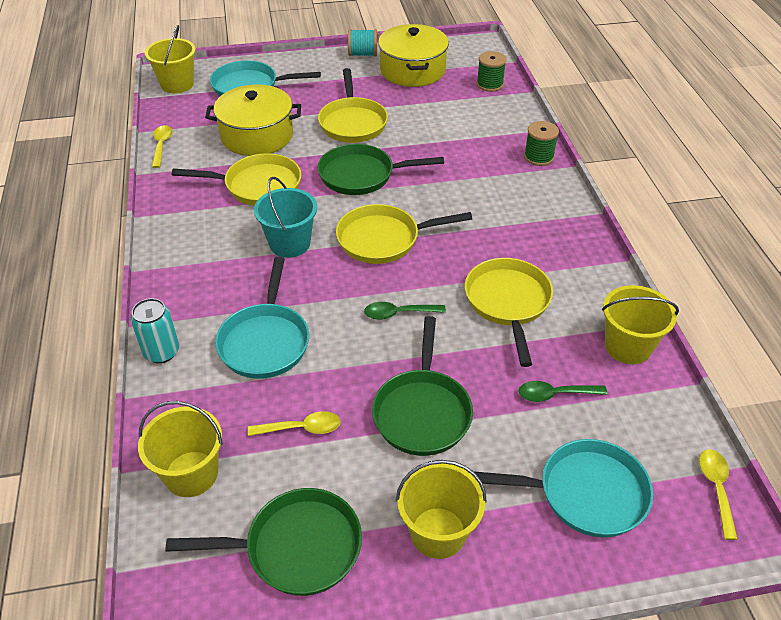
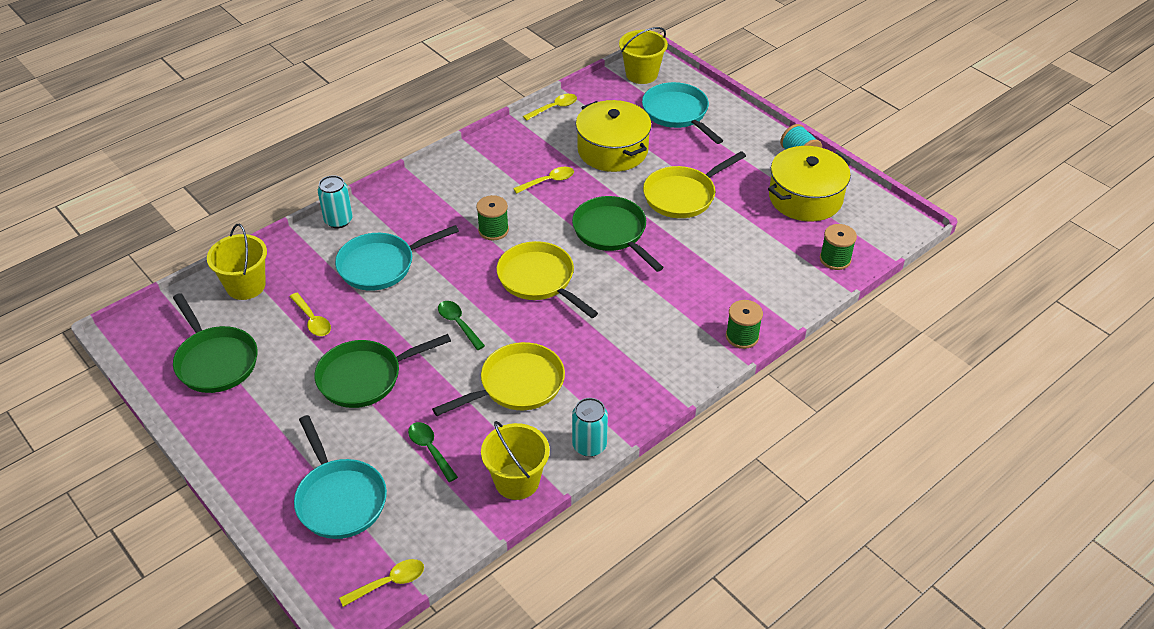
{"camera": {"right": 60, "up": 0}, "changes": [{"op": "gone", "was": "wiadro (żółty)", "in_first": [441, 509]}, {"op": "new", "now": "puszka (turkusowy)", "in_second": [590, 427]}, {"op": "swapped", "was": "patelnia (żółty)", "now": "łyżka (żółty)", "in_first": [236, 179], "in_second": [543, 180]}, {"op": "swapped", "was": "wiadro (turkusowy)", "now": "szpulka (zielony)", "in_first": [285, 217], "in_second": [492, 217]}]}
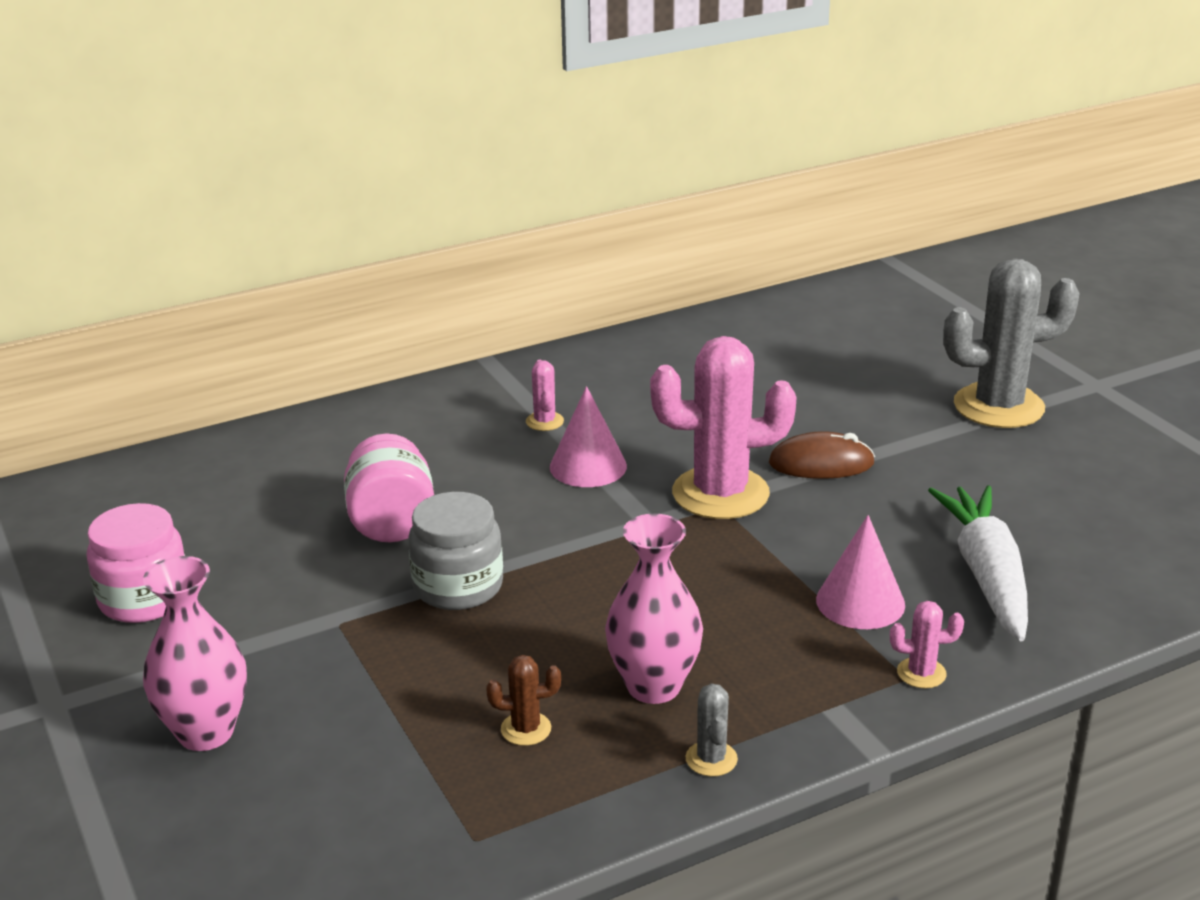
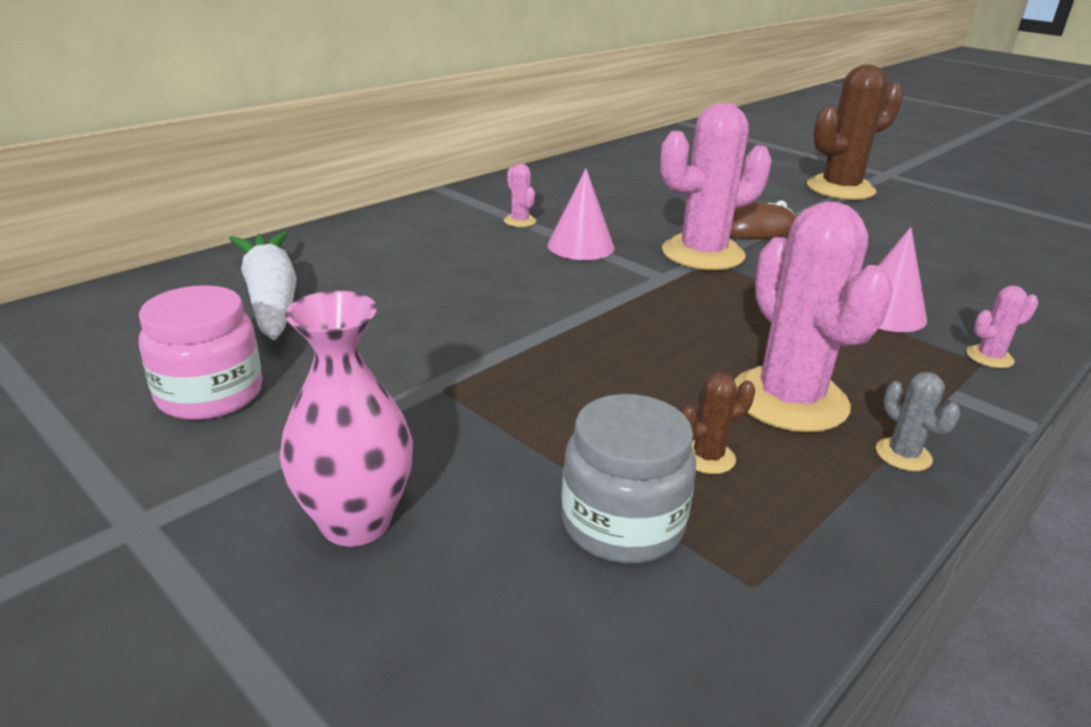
{"camera": {"right": -20, "up": 0}, "changes": [{"op": "gone", "was": "słoik (różowy)", "in_first": [389, 487]}, {"op": "shifted", "was": "słoik (szary)", "in_first": [455, 551], "in_second": [628, 478]}, {"op": "shifted", "was": "marchewka (biały)", "in_first": [978, 563], "in_second": [263, 285]}, {"op": "swapped", "was": "wazon (różowy)", "now": "kaktus (różowy)", "in_first": [654, 608], "in_second": [814, 316]}, {"op": "repainted", "was": "kaktus (szary)", "now": "kaktus (brązowy)", "in_first": [1011, 343], "in_second": [855, 132]}]}
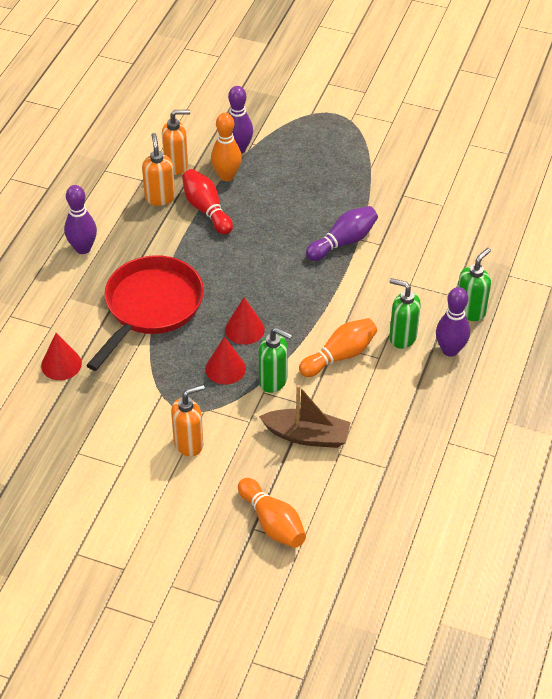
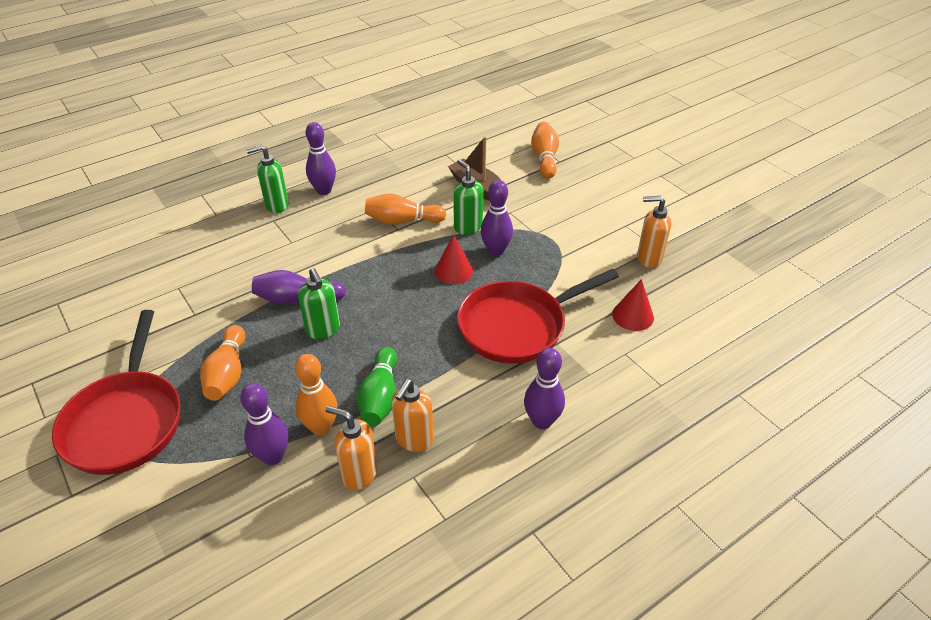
{"camera": {"right": -145, "up": -5}, "changes": [{"op": "new", "now": "patelnia (czerwony)", "in_second": [116, 392]}, {"op": "new", "now": "kręgiel (pomarańczowy)", "in_second": [223, 362]}, {"op": "shifted", "was": "dozownik mydła (pomarańczowy)", "in_first": [188, 420], "in_second": [654, 232]}, {"op": "shifted", "was": "dozownik mydła (zielony)", "in_first": [405, 313], "in_second": [319, 303]}, {"op": "swapped", "was": "stożek (czerwony)", "now": "kręgiel (fioletowy)", "in_first": [225, 361], "in_second": [496, 218]}, {"op": "repainted", "was": "kręgiel (czerwony)", "now": "kręgiel (zielony)", "in_first": [207, 202], "in_second": [377, 387]}]}
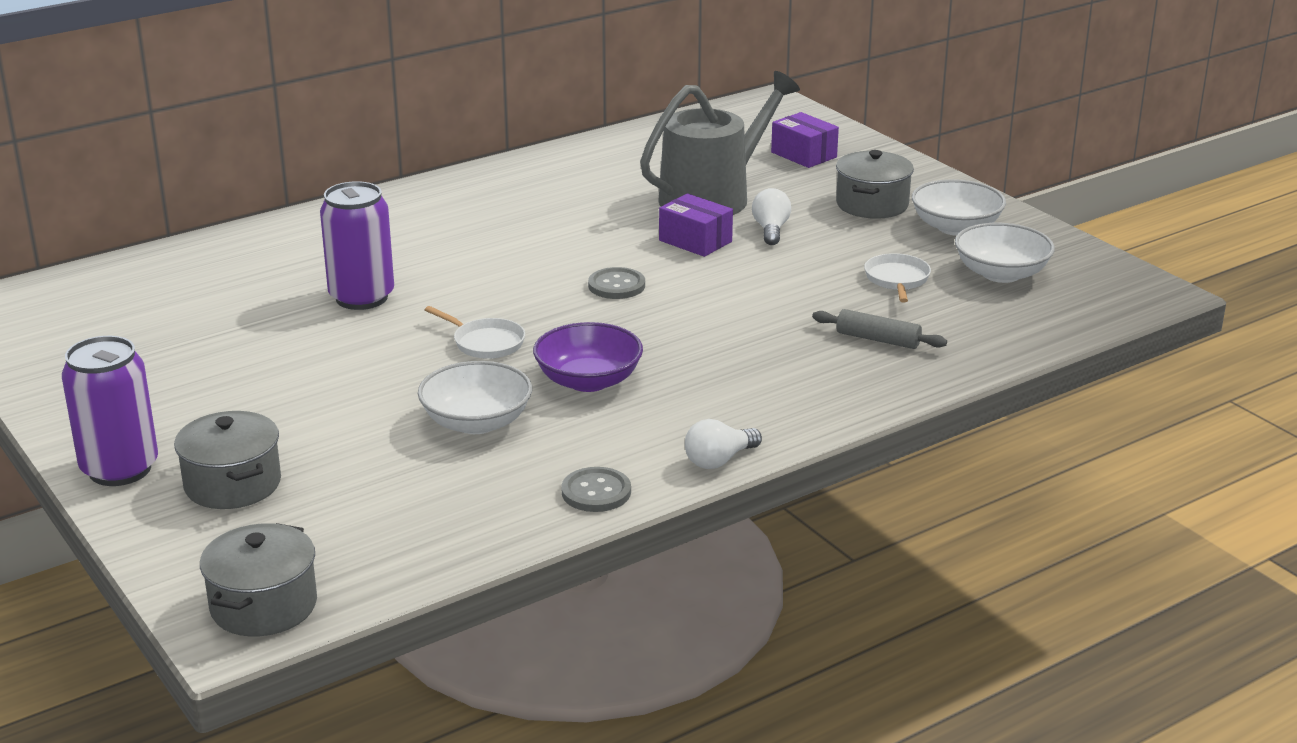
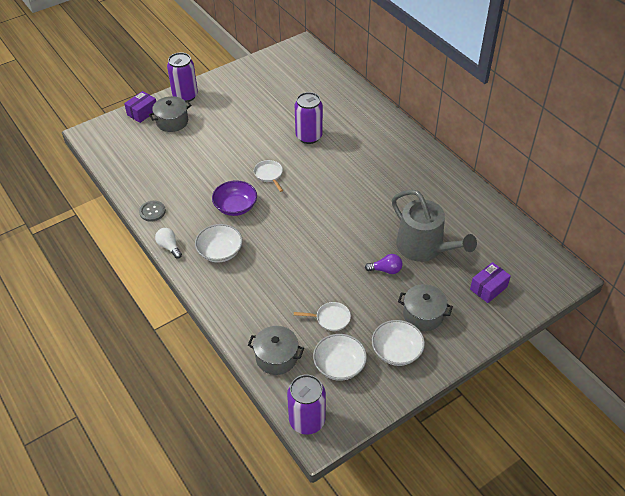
{"camera": {"right": 90, "up": 20}, "changes": [{"op": "gone", "was": "guzik (szary)", "in_first": [616, 283]}, {"op": "gone", "was": "wałek do ciasta (szary)", "in_first": [879, 329]}, {"op": "new", "now": "puszka (fioletowy)", "in_second": [306, 404]}, {"op": "shifted", "was": "garnek (szary)", "in_first": [258, 579], "in_second": [276, 350]}, {"op": "shifted", "was": "miska (biały)", "in_first": [475, 397], "in_second": [219, 243]}, {"op": "shifted", "was": "pudełko (fioletowy)", "in_first": [696, 225], "in_second": [140, 107]}, {"op": "repainted", "was": "żarówka (biały)", "now": "żarówka (fioletowy)", "in_first": [771, 216], "in_second": [383, 264]}, {"op": "rotated", "was": "patelnia (biały)", "in_first": [475, 332], "in_second": [268, 176], "clockwise": 120}]}
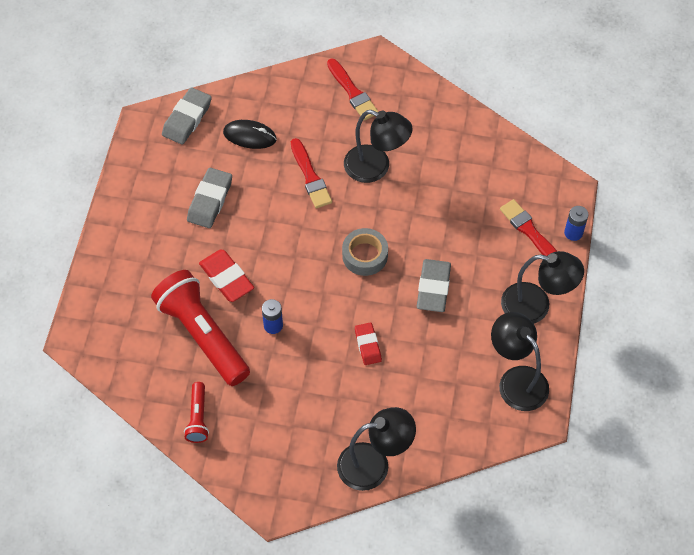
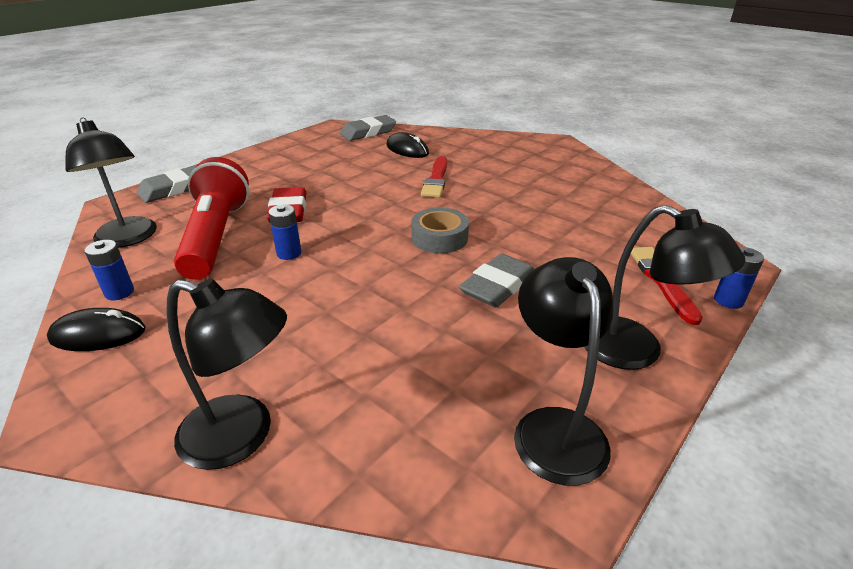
{"camera": {"right": 30, "up": -25}, "changes": [{"op": "gone", "was": "pędzel (czerwony)", "in_first": [352, 89]}, {"op": "gone", "was": "gumka do mazania (czerwony)", "in_first": [368, 344]}, {"op": "new", "now": "myszka (czarny)", "in_second": [96, 329]}, {"op": "shifted", "was": "gumka do mazania (szary)", "in_first": [209, 198], "in_second": [166, 184]}, {"op": "shifted", "was": "lampka (czarny)", "in_first": [378, 146], "in_second": [111, 183]}, {"op": "swapped", "was": "latarka (czerwony)", "now": "bateria (niebieski)", "in_first": [196, 412], "in_second": [109, 270]}]}
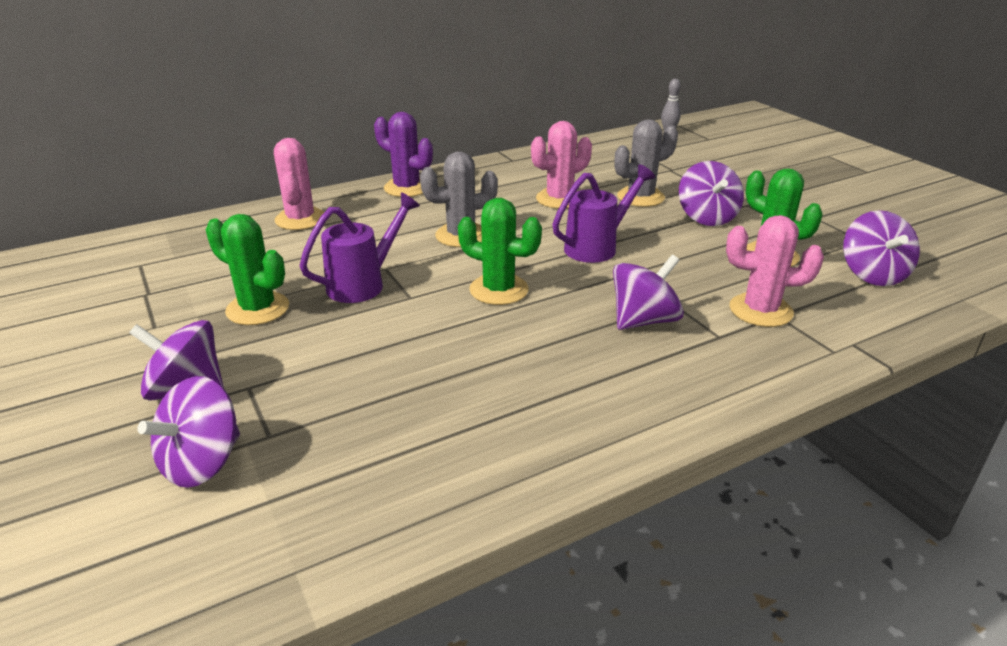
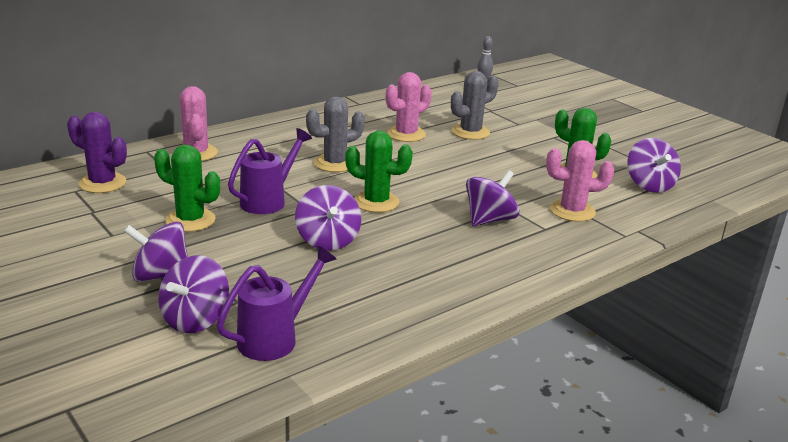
{"camera": {"right": -10, "up": -5}, "changes": [{"op": "shifted", "was": "kaktus (fioletowy)", "in_first": [403, 154], "in_second": [97, 152]}, {"op": "shifted", "was": "konewka (fioletowy)", "in_first": [604, 213], "in_second": [277, 303]}, {"op": "shifted", "was": "bączek (fioletowy)", "in_first": [711, 193], "in_second": [328, 218]}]}
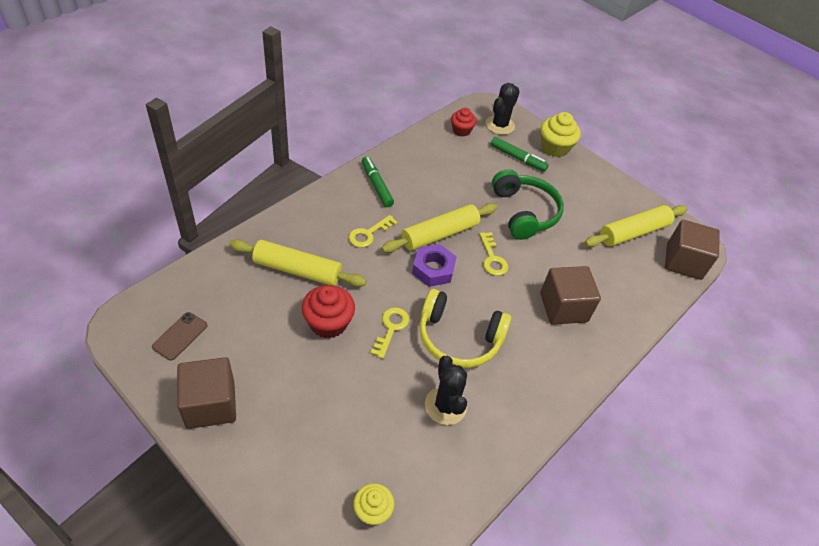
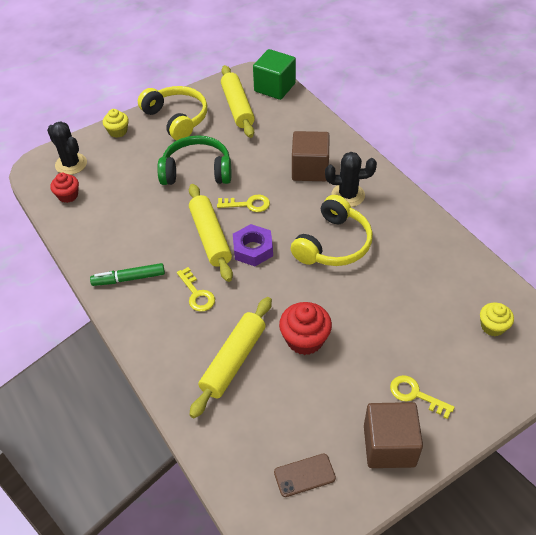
{"camera": {"right": -70, "up": 0}, "changes": [{"op": "gone", "was": "flamaster (zielony)", "in_first": [520, 154]}, {"op": "new", "now": "słuchawki (żółty)", "in_second": [172, 113]}, {"op": "shifted", "was": "klucz (żółty)", "in_first": [389, 333], "in_second": [422, 397]}, {"op": "shifted", "was": "kaktus (czarny)", "in_first": [446, 390], "in_second": [351, 179]}, {"op": "repainted", "was": "sześcian (brązowy)", "now": "sześcian (zielony)", "in_first": [692, 250], "in_second": [274, 74]}, {"op": "rotated", "was": "telefon (brązowy)", "in_first": [180, 336], "in_second": [305, 475], "clockwise": -60}, {"op": "scaled", "was": "muffinka (żółty)", "in_first": [561, 134], "in_second": [116, 123], "ratio": 0.65}]}
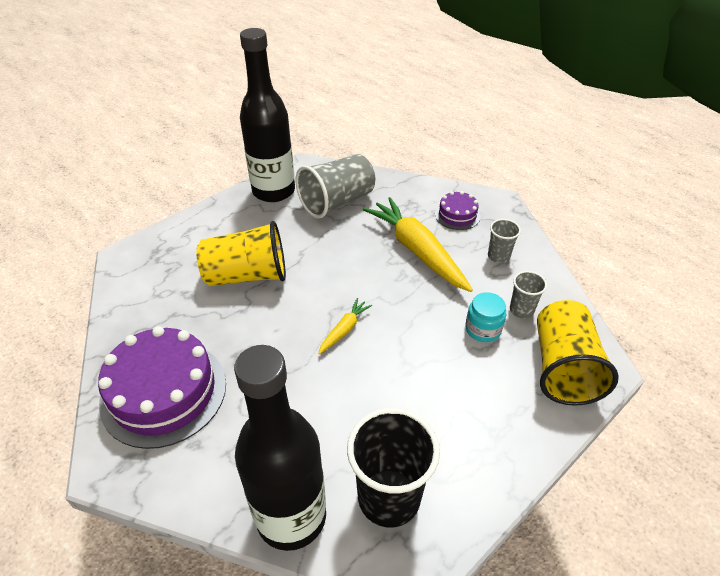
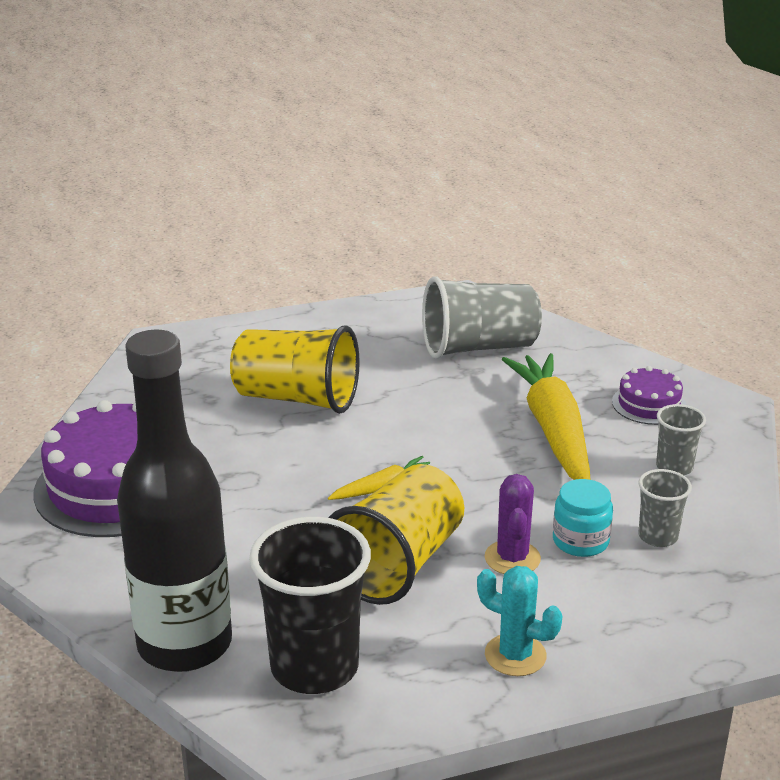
{"camera": {"right": 25, "up": -15}, "changes": [{"op": "gone", "was": "butelka (czarny)", "in_first": [267, 115]}, {"op": "new", "now": "kaktus (turkusowy)", "in_second": [520, 621]}, {"op": "new", "now": "kaktus (fioletowy)", "in_second": [513, 524]}, {"op": "shifted", "was": "szklanka (żółty)", "in_first": [578, 353], "in_second": [396, 534]}]}
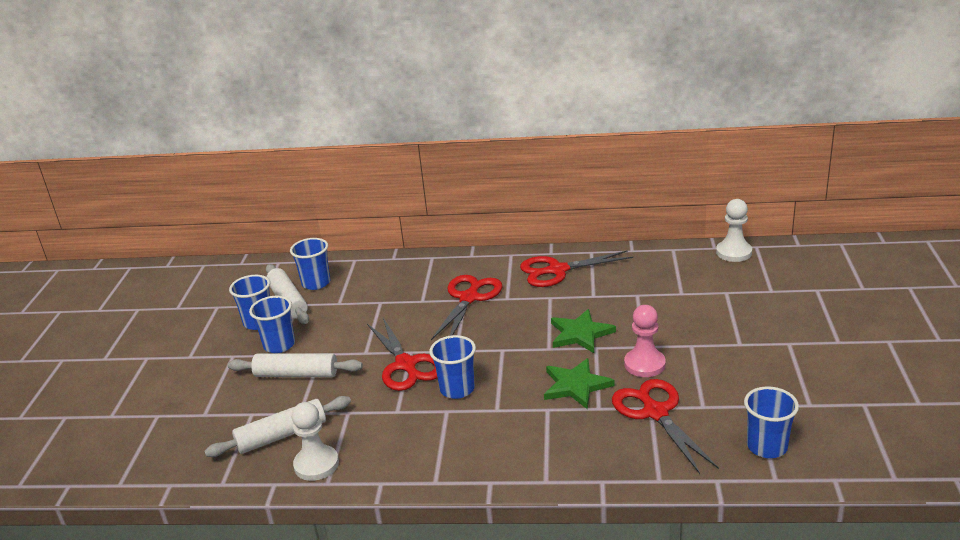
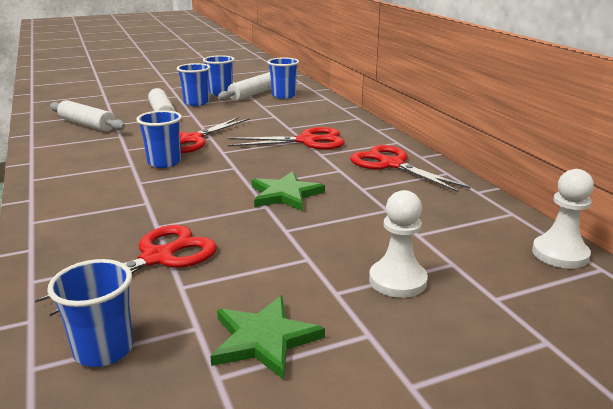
{"camera": {"right": 60, "up": -5}, "changes": [{"op": "gone", "was": "pionek (różowy)", "in_first": [645, 341]}, {"op": "shifted", "was": "pionek (biały)", "in_first": [315, 441], "in_second": [398, 244]}, {"op": "shifted", "was": "gwiazda (zielony)", "in_first": [579, 383], "in_second": [267, 338]}]}
